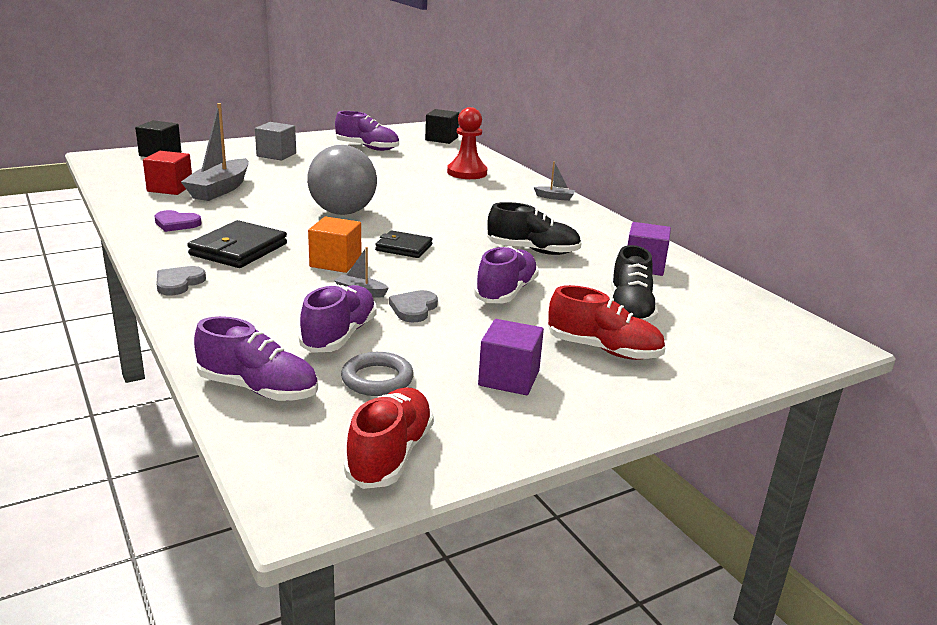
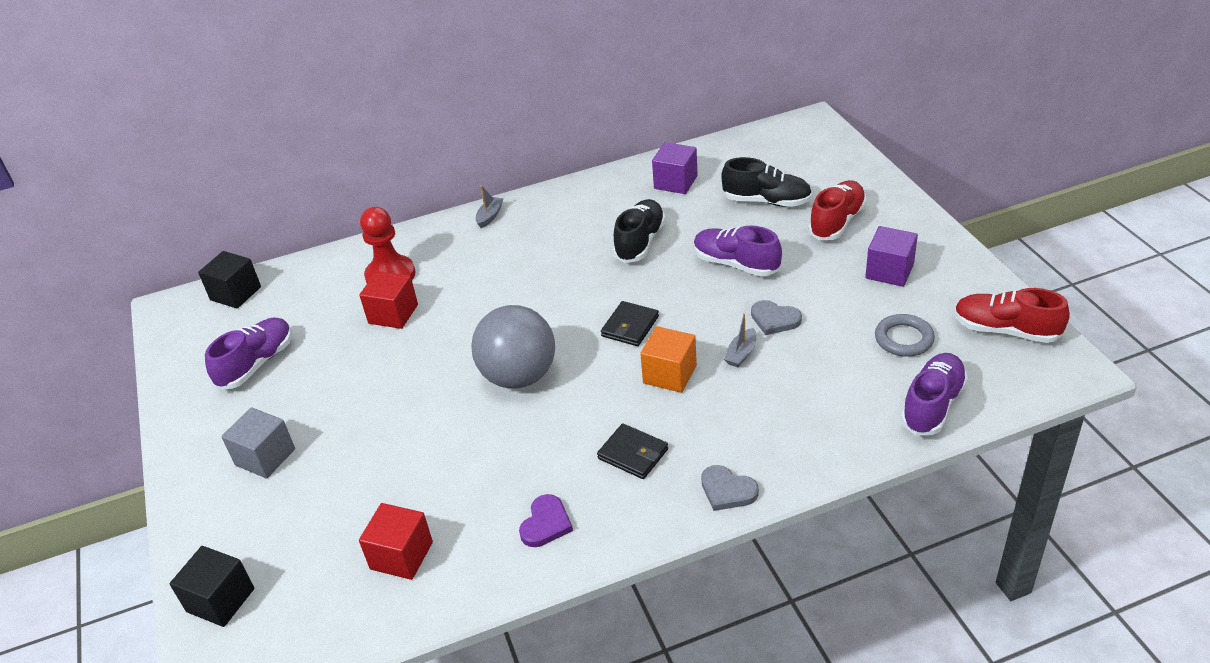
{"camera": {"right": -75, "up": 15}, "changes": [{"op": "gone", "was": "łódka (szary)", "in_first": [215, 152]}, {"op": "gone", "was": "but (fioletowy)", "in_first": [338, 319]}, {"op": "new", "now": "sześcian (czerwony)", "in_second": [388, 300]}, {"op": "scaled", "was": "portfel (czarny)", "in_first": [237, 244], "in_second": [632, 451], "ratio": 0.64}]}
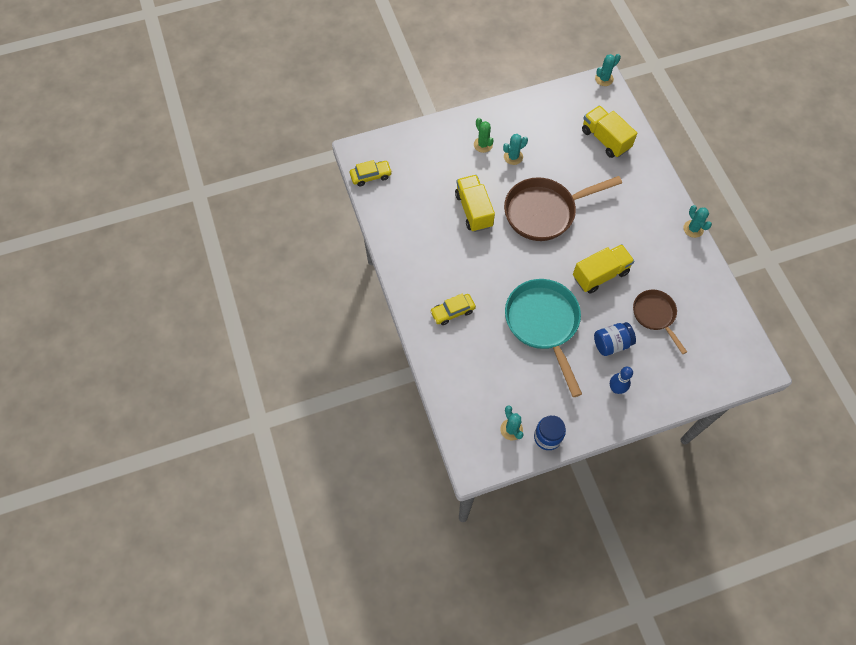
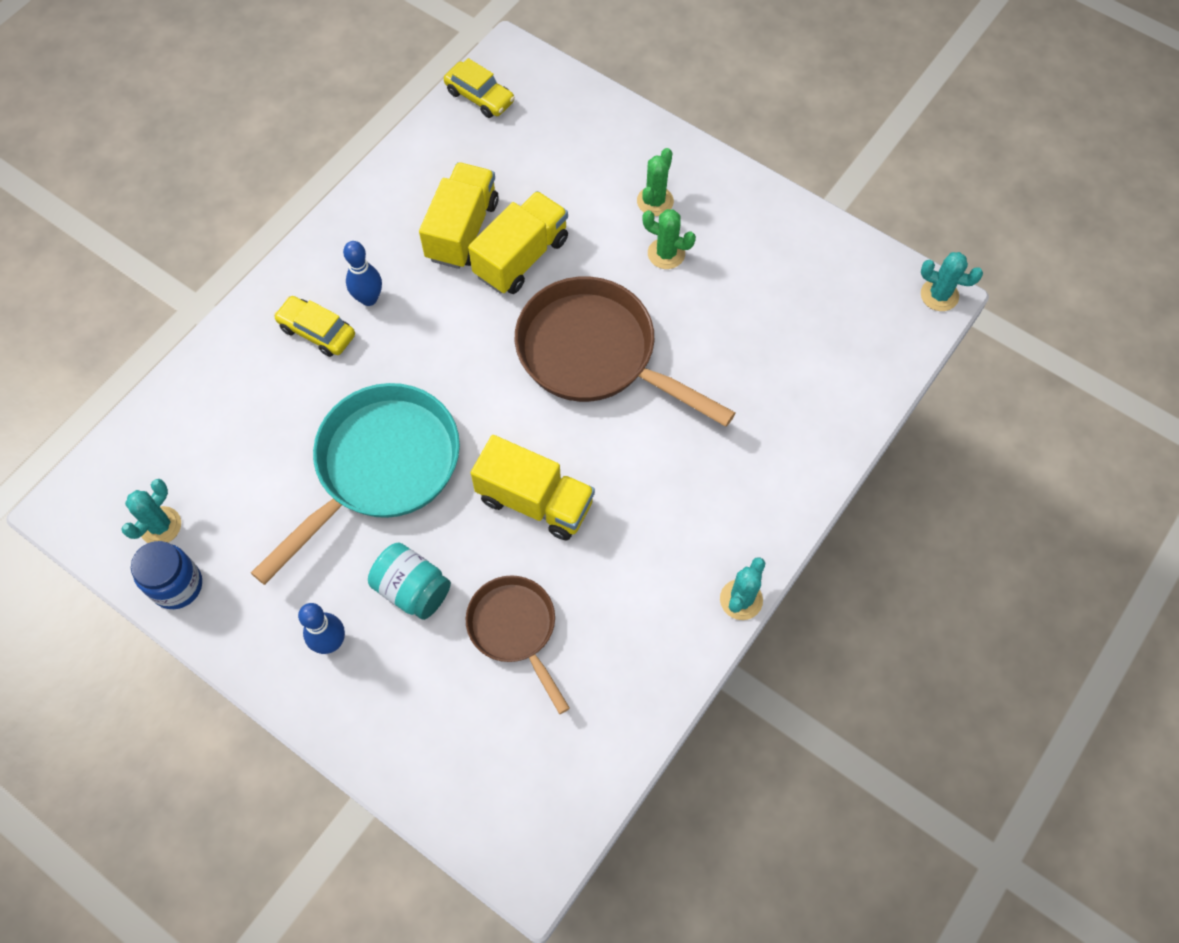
{"camera": {"right": 55, "up": 0}, "changes": [{"op": "new", "now": "kręgiel (niebieski)", "in_second": [362, 273]}, {"op": "shifted", "was": "ciężarówka (żółty)", "in_first": [609, 132], "in_second": [458, 215]}, {"op": "repainted", "was": "kaktus (turkusowy)", "now": "kaktus (zielony)", "in_first": [515, 149], "in_second": [669, 239]}, {"op": "repainted", "was": "słoik (niebieski)", "now": "słoik (turkusowy)", "in_first": [615, 339], "in_second": [409, 581]}, {"op": "rotated", "was": "patelnia (brązowy)", "in_first": [660, 322], "in_second": [518, 644], "clockwise": -60}]}
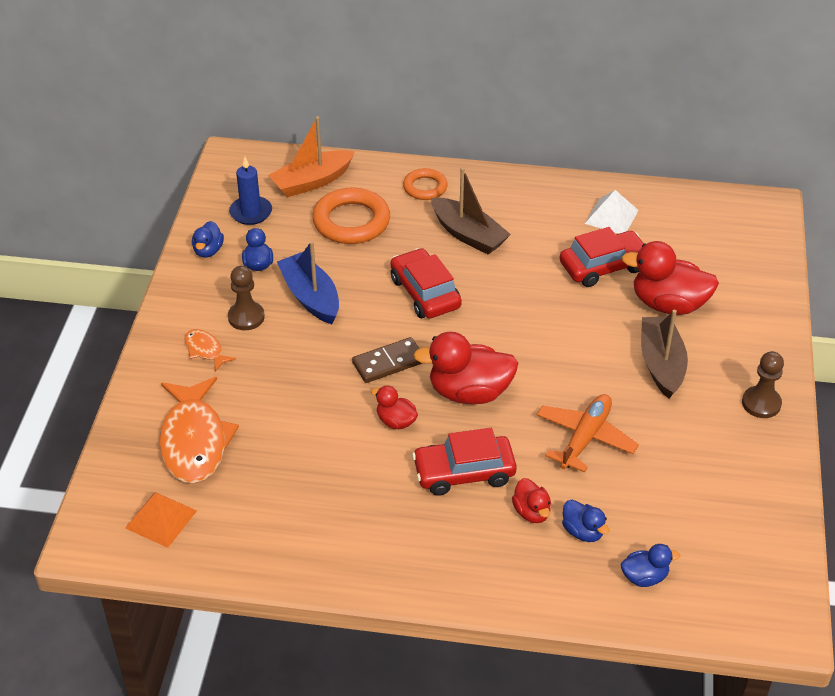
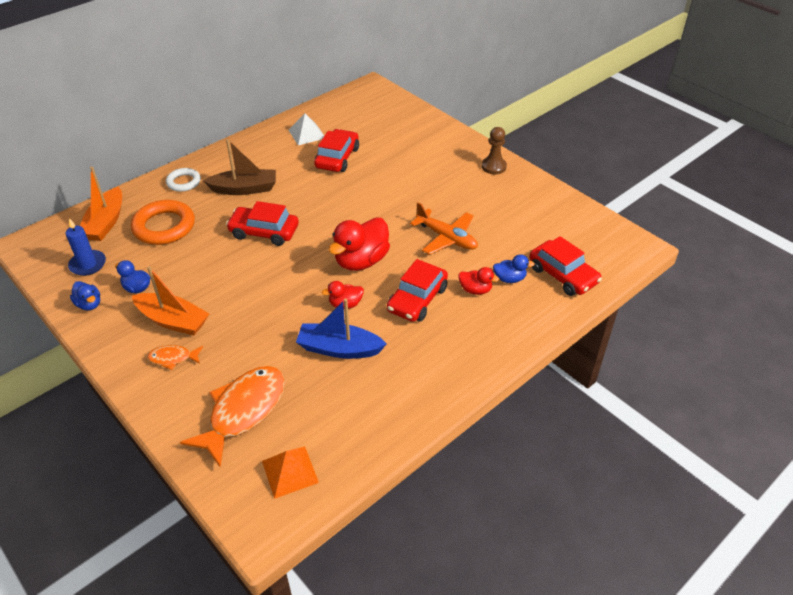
{"camera": {"right": -50, "up": 0}, "changes": [{"op": "gone", "was": "kostka domina (brązowy)", "in_first": [387, 360]}, {"op": "gone", "was": "kaczka (czerwony)", "in_first": [670, 278]}, {"op": "gone", "was": "łódka (brązowy)", "in_first": [664, 354]}, {"op": "shifted", "was": "łódka (niebieski)", "in_first": [308, 282], "in_second": [341, 328]}, {"op": "swapped", "was": "pionek (brązowy)", "now": "łódka (pomarańczowy)", "in_first": [246, 298], "in_second": [170, 301]}, {"op": "swapped", "was": "kaczka (niebieski)", "now": "samochód (czerwony)", "in_first": [650, 565], "in_second": [565, 266]}, {"op": "repainted", "was": "pierścień (pomarańczowy)", "now": "pierścień (biały)", "in_first": [425, 184], "in_second": [183, 180]}, {"op": "rotated", "was": "ryba (pomarańczowy)", "in_first": [199, 430], "in_second": [232, 416], "clockwise": -90}, {"op": "rotated", "was": "samolot (pomarańczowy)", "in_first": [588, 433], "in_second": [444, 228], "clockwise": 150}]}
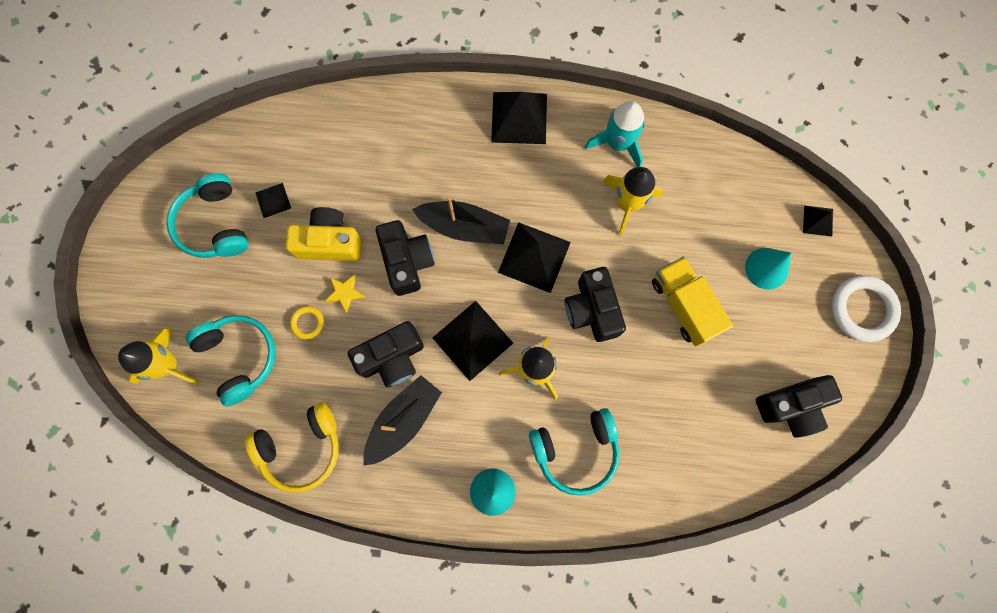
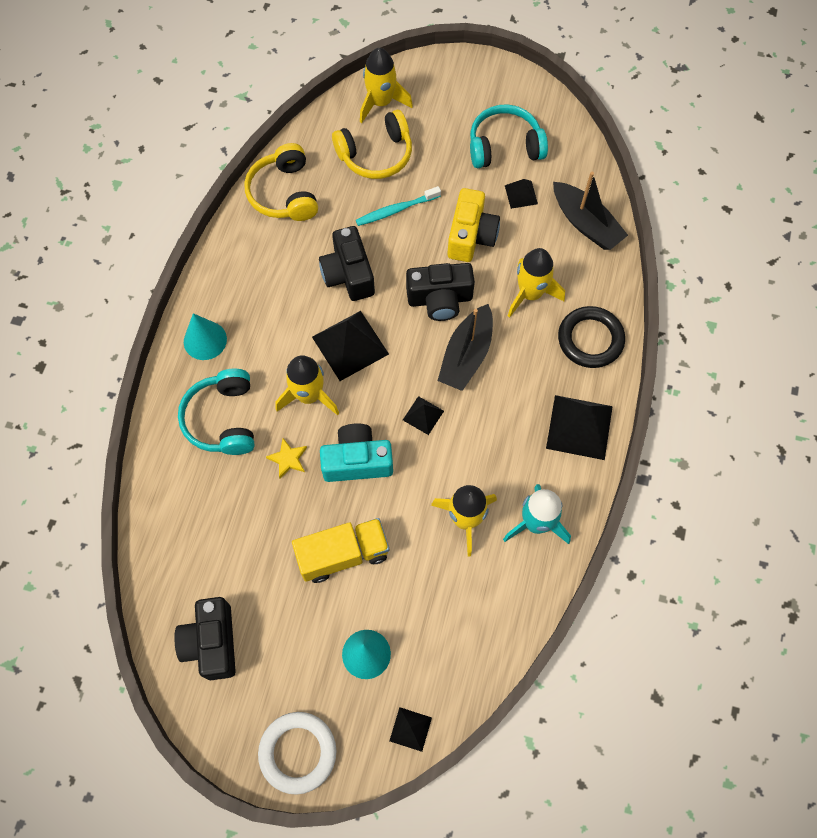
{"camera": {"right": 100, "up": -10}, "changes": [{"op": "new", "now": "rakieta (żółty)", "in_second": [536, 283]}, {"op": "new", "now": "pierścień (czarny)", "in_second": [591, 337]}, {"op": "shifted", "was": "gwiazda (żółty)", "in_first": [344, 294], "in_second": [286, 458]}, {"op": "shifted", "was": "łódka (czarny)", "in_first": [402, 420], "in_second": [590, 211]}, {"op": "swapped", "was": "pierścień (żółty)", "now": "szczoteczka do zębów (turkusowy)", "in_first": [307, 323], "in_second": [398, 206]}, {"op": "repainted", "was": "słuchawki (turkusowy)", "now": "słuchawki (żółty)", "in_first": [230, 361], "in_second": [372, 144]}, {"op": "repainted", "was": "aparat fotograficzny (czarny)", "now": "aparat fotograficzny (turkusowy)", "in_first": [595, 304], "in_second": [356, 452]}, {"op": "scaled", "was": "piramida (czarny)", "in_first": [534, 257], "in_second": [423, 415], "ratio": 0.52}]}
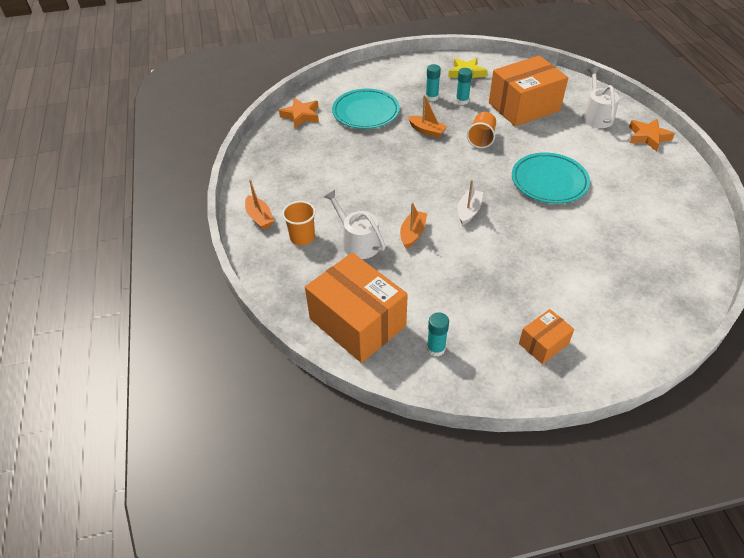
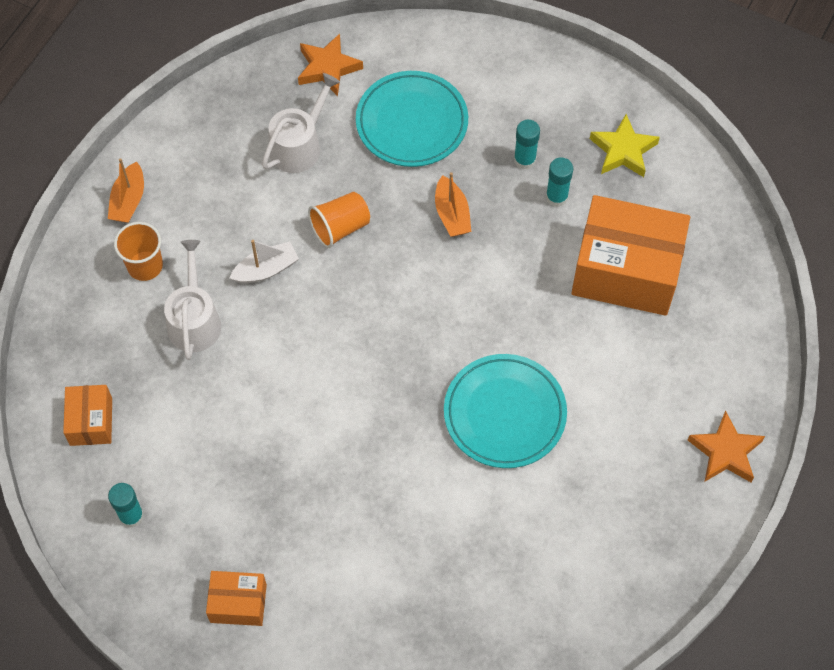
{"camera": {"right": 40, "up": 15}, "changes": [{"op": "gone", "was": "łódka (pomarańczowy)", "in_first": [413, 225]}, {"op": "shifted", "was": "łódka (biały)", "in_first": [470, 202], "in_second": [264, 261]}, {"op": "shifted", "was": "szklanka (pomarańczowy)", "in_first": [481, 130], "in_second": [339, 220]}, {"op": "shifted", "was": "konewka (biały)", "in_first": [600, 97], "in_second": [301, 123]}, {"op": "scaled", "was": "pudełko (pomarańczowy)", "in_first": [356, 308], "in_second": [87, 415], "ratio": 0.49}]}
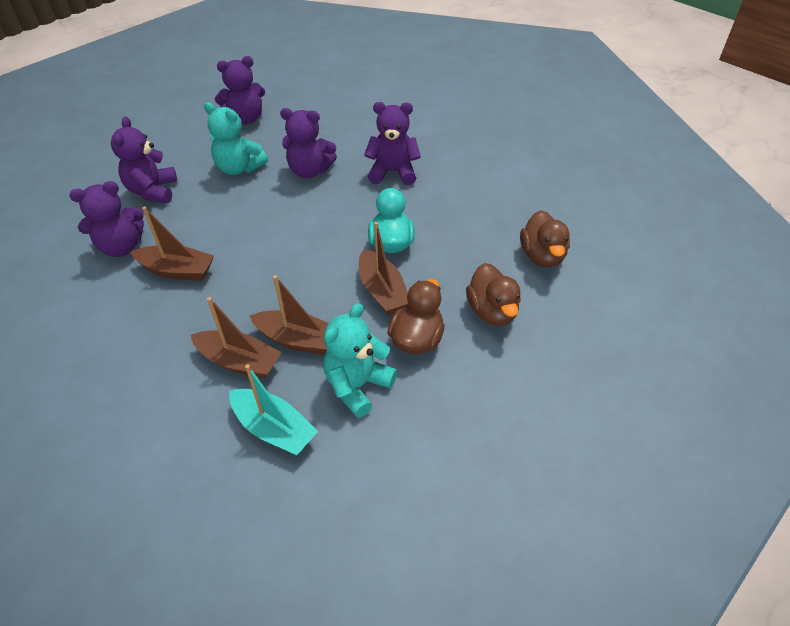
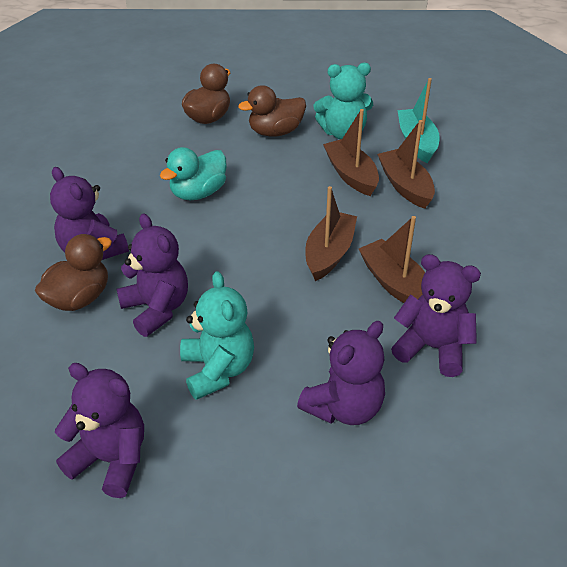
{"camera": {"right": -135, "up": -5}, "changes": [{"op": "shifted", "was": "łódka (brązowy)", "in_first": [383, 268], "in_second": [331, 233]}, {"op": "shifted", "was": "kaczka (brązowy)", "in_first": [545, 239], "in_second": [73, 272]}]}
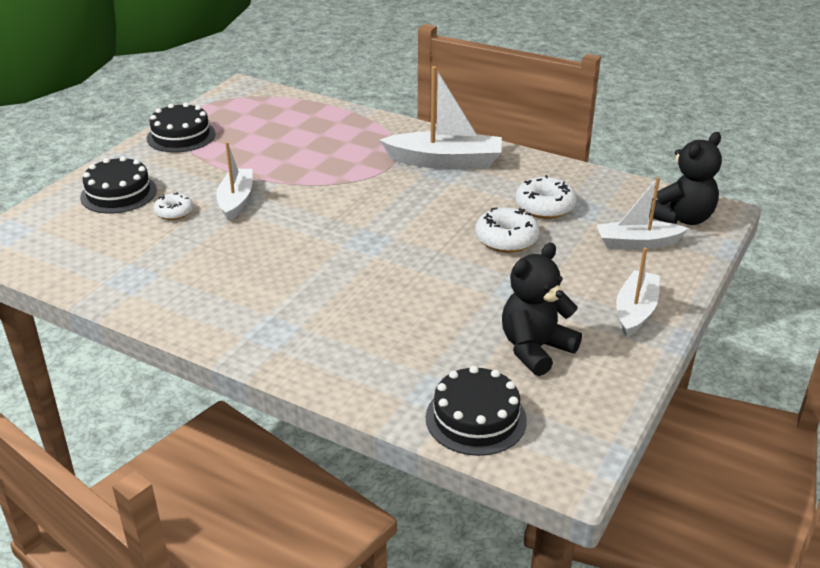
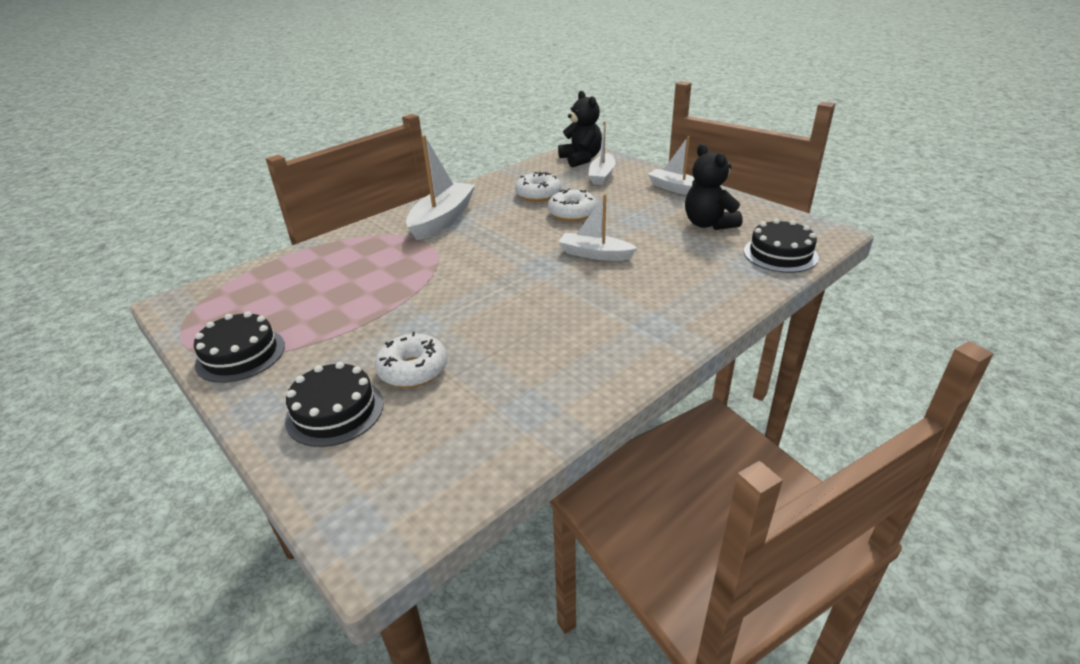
{"camera": {"right": -70, "up": 0}, "changes": [{"op": "shifted", "was": "łódka (biały)", "in_first": [234, 181], "in_second": [598, 227]}, {"op": "scaled", "was": "donut (biały)", "in_first": [173, 206], "in_second": [411, 360], "ratio": 1.58}]}
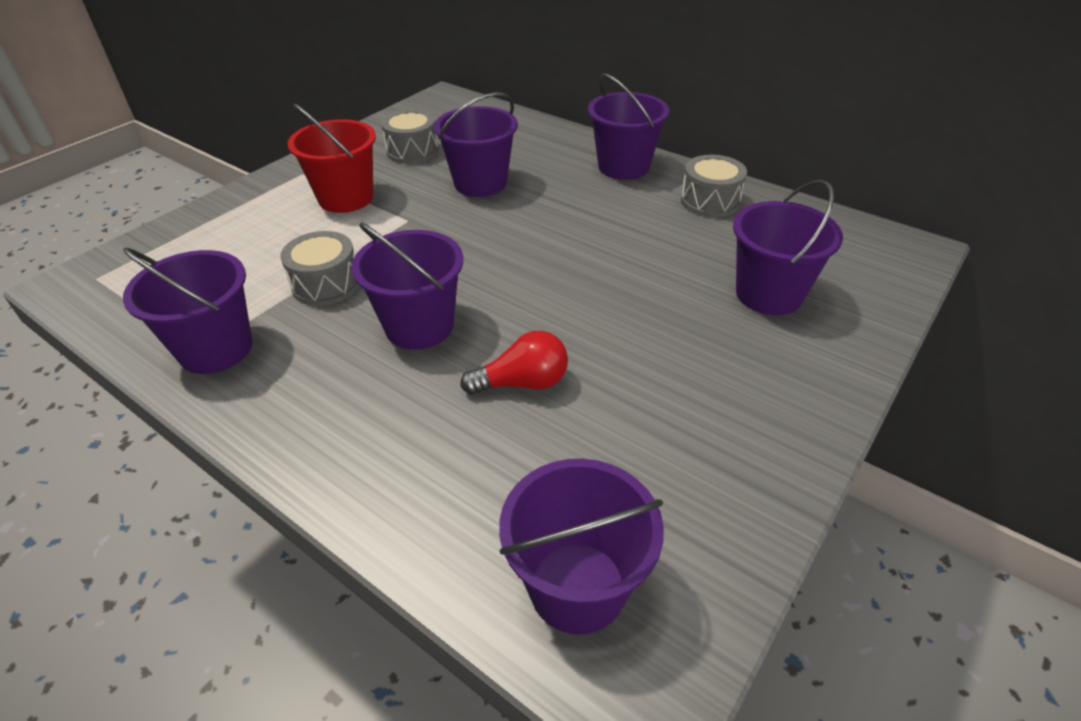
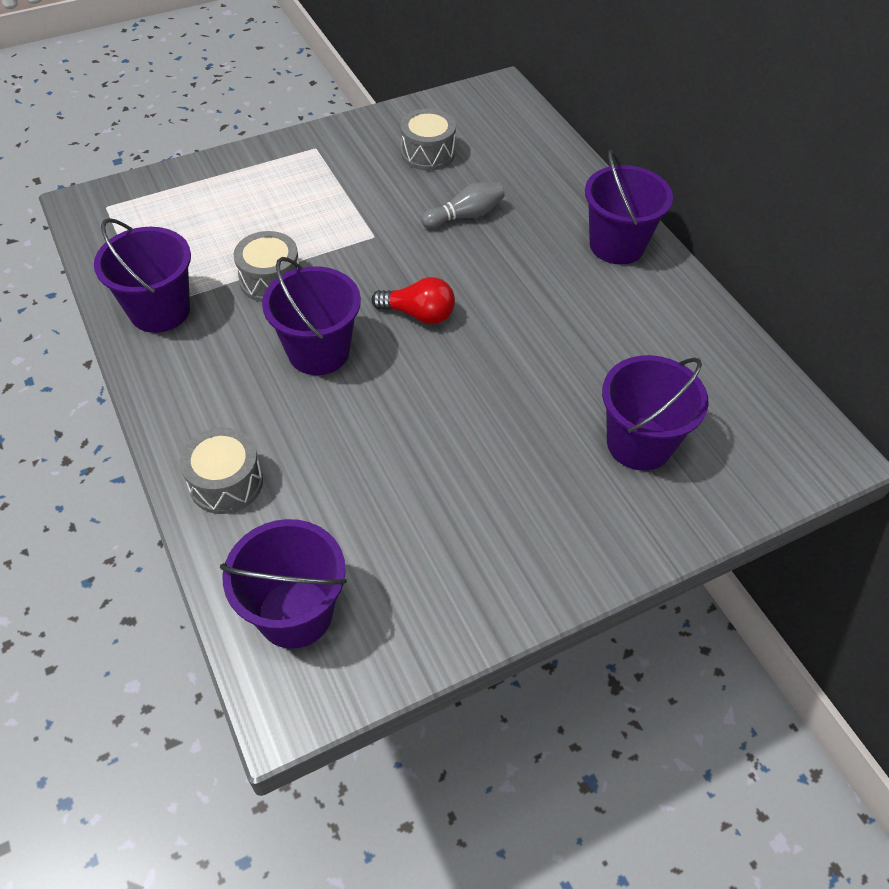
{"camera": {"right": 25, "up": 10}, "changes": [{"op": "gone", "was": "wiadro (czerwony)", "in_first": [332, 158]}, {"op": "shifted", "was": "żarówka (czerwony)", "in_first": [514, 363], "in_second": [413, 300]}, {"op": "shifted", "was": "bęben (szary)", "in_first": [714, 186], "in_second": [221, 470]}, {"op": "swapped", "was": "wiadro (fioletowy)", "now": "kręgiel (szary)", "in_first": [476, 144], "in_second": [463, 205]}]}
